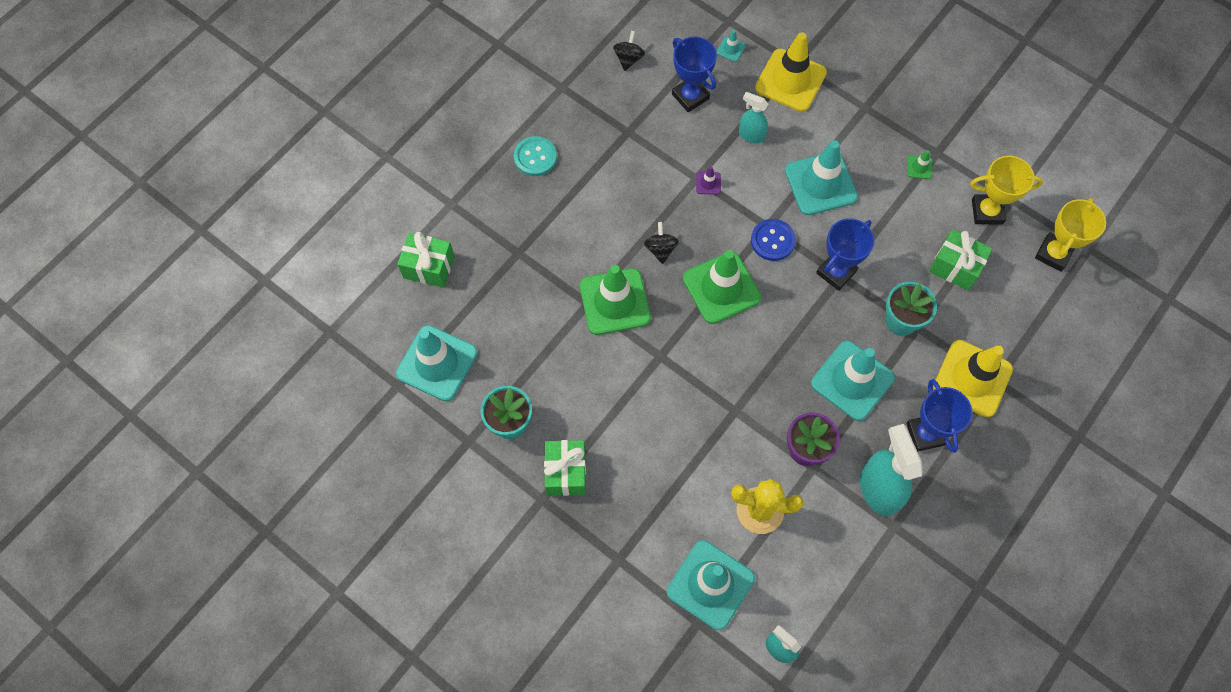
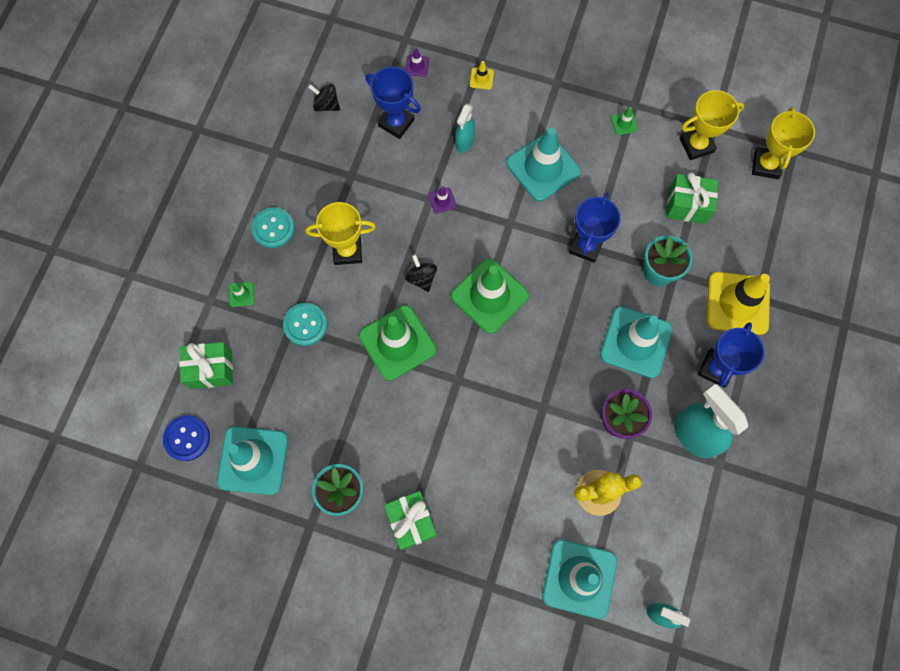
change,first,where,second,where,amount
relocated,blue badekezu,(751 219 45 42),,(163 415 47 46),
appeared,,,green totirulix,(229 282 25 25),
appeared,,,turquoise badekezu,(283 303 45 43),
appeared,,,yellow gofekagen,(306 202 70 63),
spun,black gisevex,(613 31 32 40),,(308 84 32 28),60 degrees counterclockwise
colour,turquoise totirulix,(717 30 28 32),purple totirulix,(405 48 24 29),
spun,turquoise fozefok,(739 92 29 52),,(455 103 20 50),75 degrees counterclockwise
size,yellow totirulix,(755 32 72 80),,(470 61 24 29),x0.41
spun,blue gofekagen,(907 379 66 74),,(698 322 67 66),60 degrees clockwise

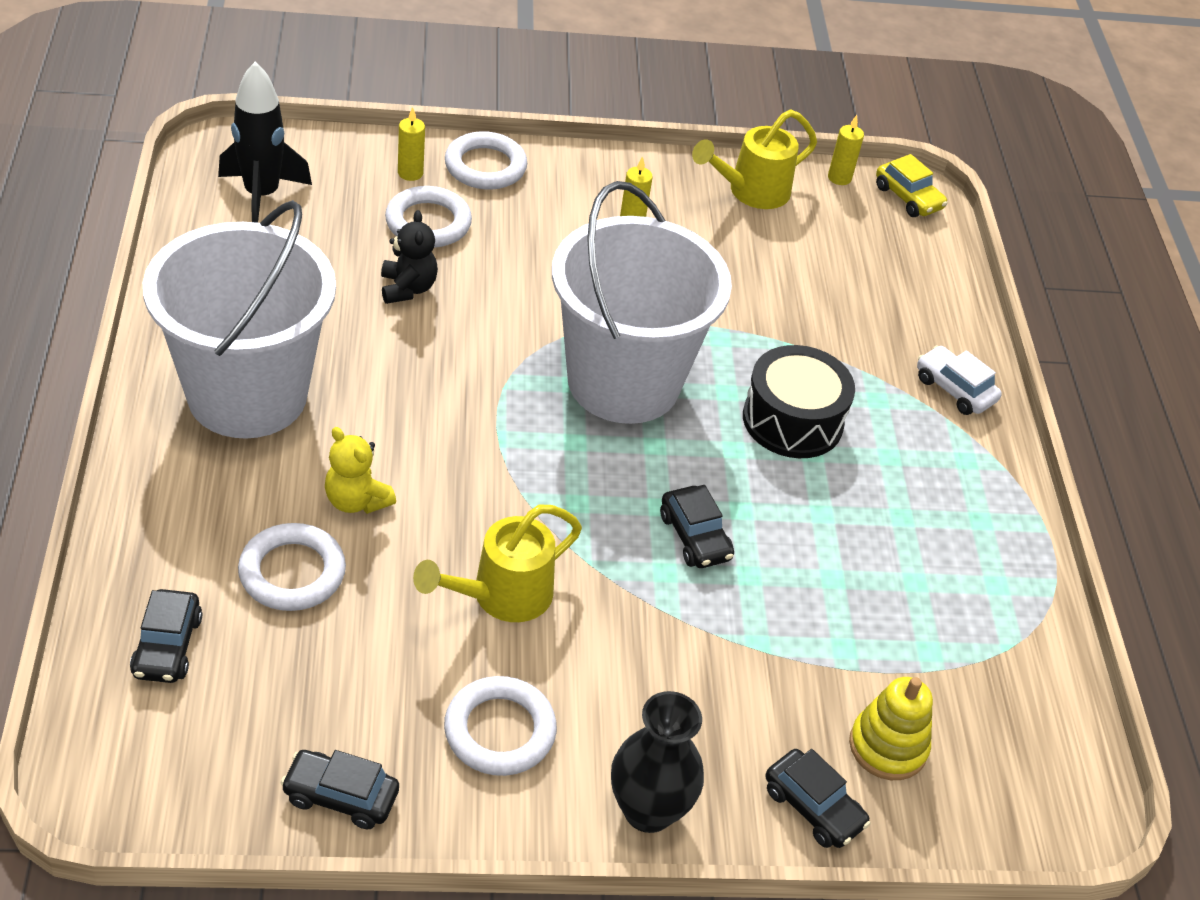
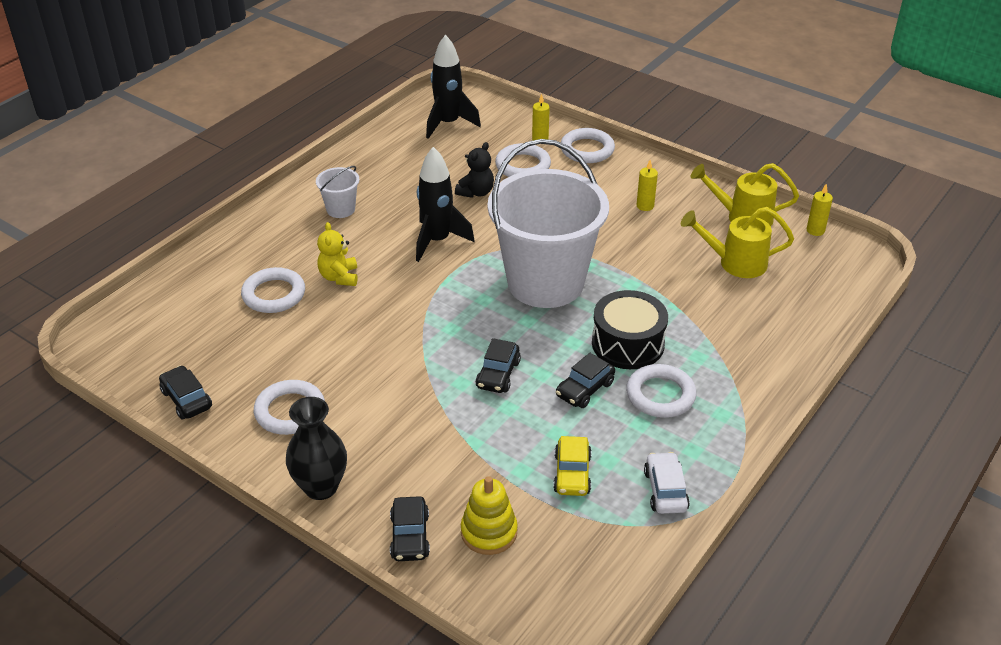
change,first,where,second,where,amount
size,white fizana,(143 200 193 239),,(316 166 43 52),x0.40
appeared,,,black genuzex,(416 147 59 115),
relocated,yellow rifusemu,(876 154 72 63),,(553 436 39 60),
relocated,black rifusemu,(130 589 72 94),,(556 353 59 55),
appeared,,,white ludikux,(626 364 71 54),
relocated,white rifusemu,(917 345 85 70),,(644 452 46 62),
relocated,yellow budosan,(413 505 169 117),,(681 207 113 71),

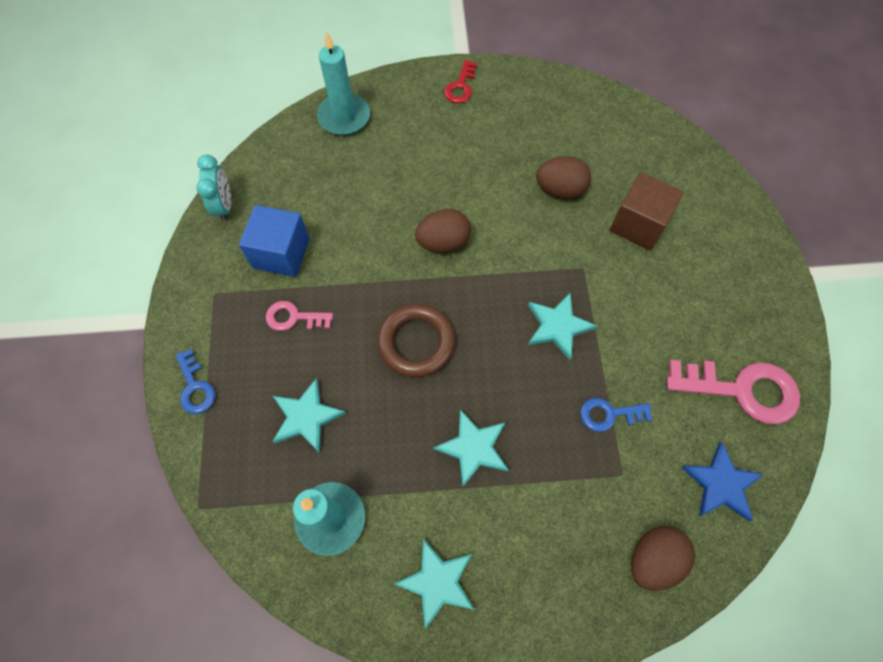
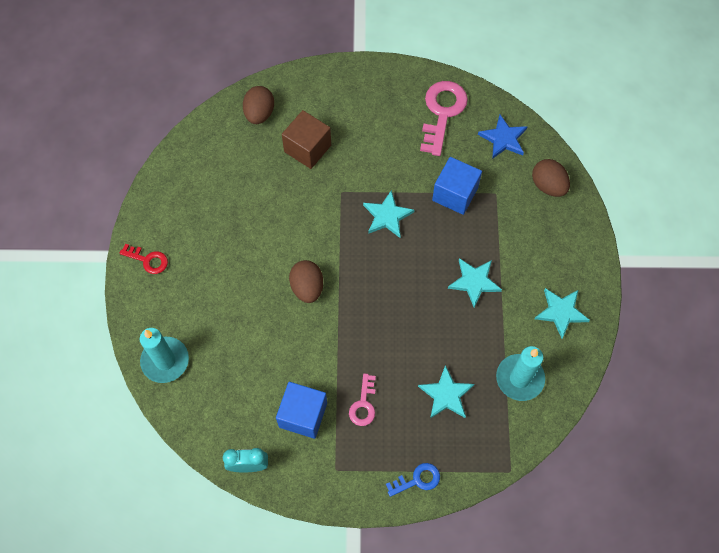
change,first,where,second,where,amount
relocated,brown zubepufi,(536 156 55 43),,(243 86 31 38),
exchanged,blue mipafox,(580 398 73 34),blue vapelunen,(432 157 50 58),
missing,brown ludikux,(377 304 78 73),,,

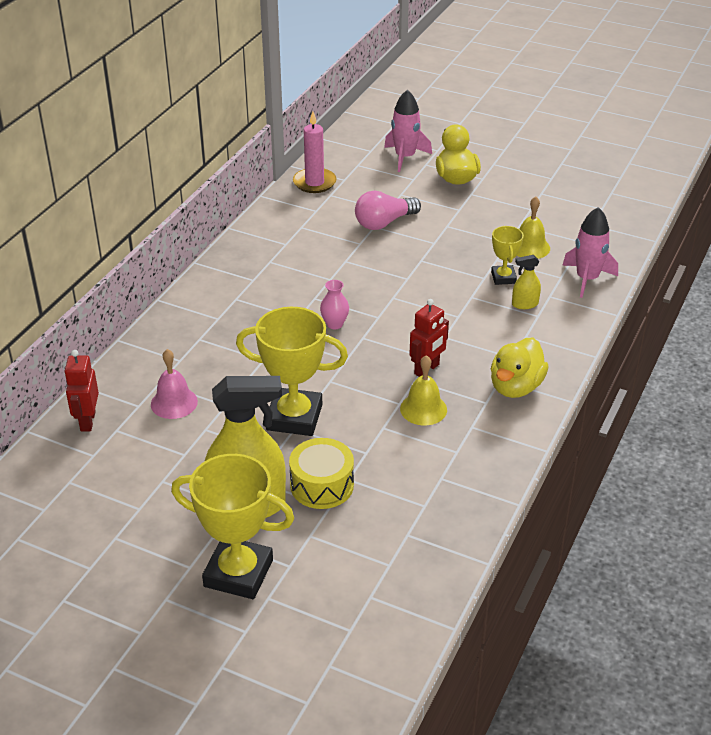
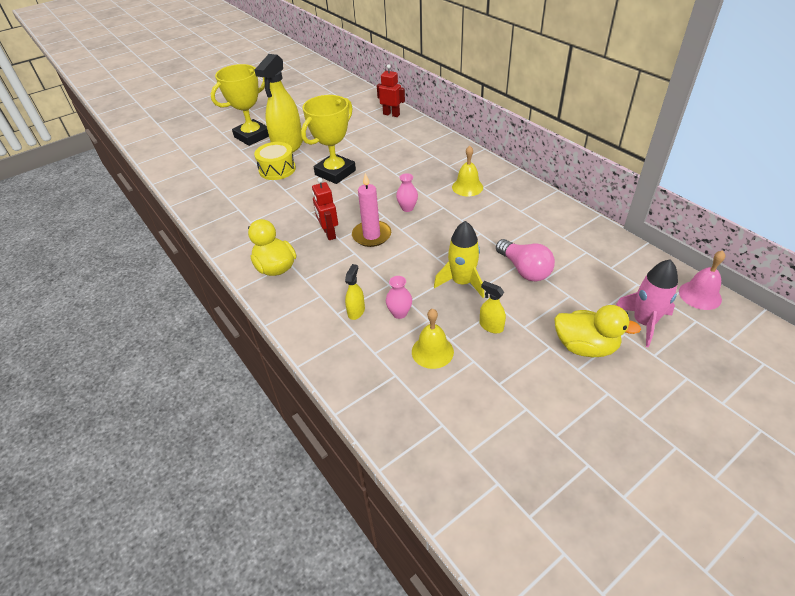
change,first,where,second,where,amount
relocated,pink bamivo,(293 112 43 81),,(352 173 39 74),
exchanged,yellow gofekagen,(491 226 33 59),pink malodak,(386 276 26 43),
appeared,,,yellow genuzex,(434 221 51 77),
relocated,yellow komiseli,(400 355 47 70),,(452 146 31 50),
appeared,,,yellow fozefok,(480 281 26 52),
spun,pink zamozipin,(355 191 66 39),,(496 239 59 42),150 degrees clockwise
relocated,pink komiseli,(151 349 47 70),,(679 250 46 60),
missing,pink genuzex,(562 207 56 91),,,

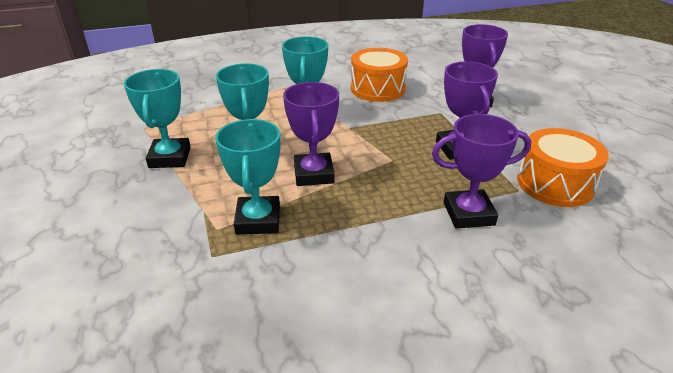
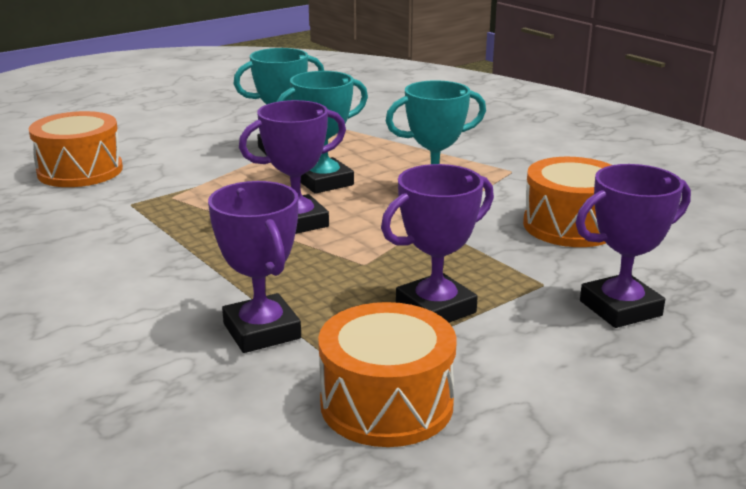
change,first,where,second,where,amount
appeared,,,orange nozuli,(29 111 94 76),
missing,turquoise gofekagen,(215 119 66 116),,,

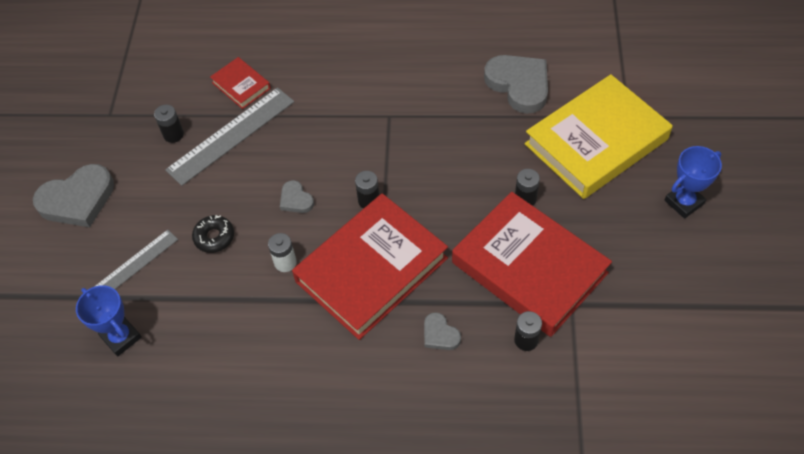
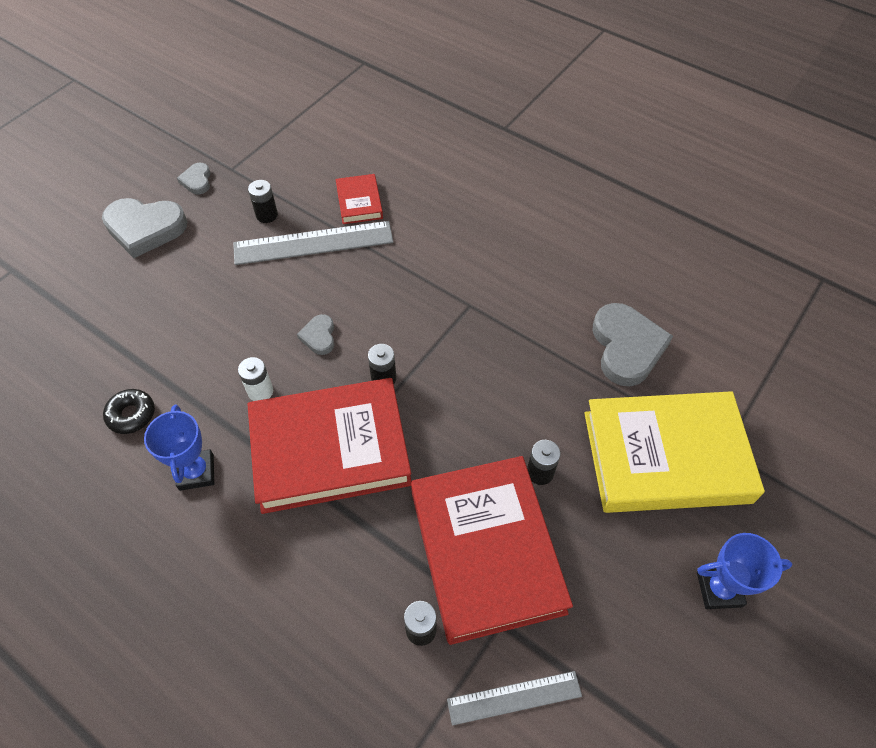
change,first,where,second,where,amount
relocated,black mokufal,(192 215 42 38),,(103 389 52 45),
relocated,blue gofekagen,(76 285 66 71),,(144 405 70 86),
relocated,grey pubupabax,(424 312 37 38),,(177 163 34 32),
relocated,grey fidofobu,(94 230 84 59),,(447 671 135 55),

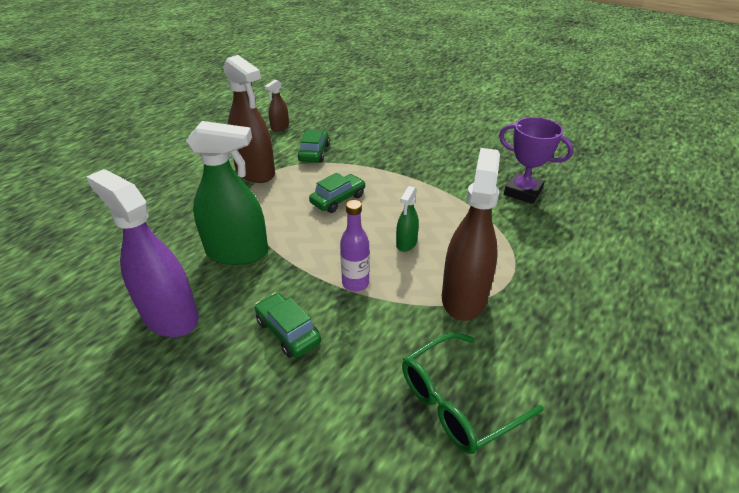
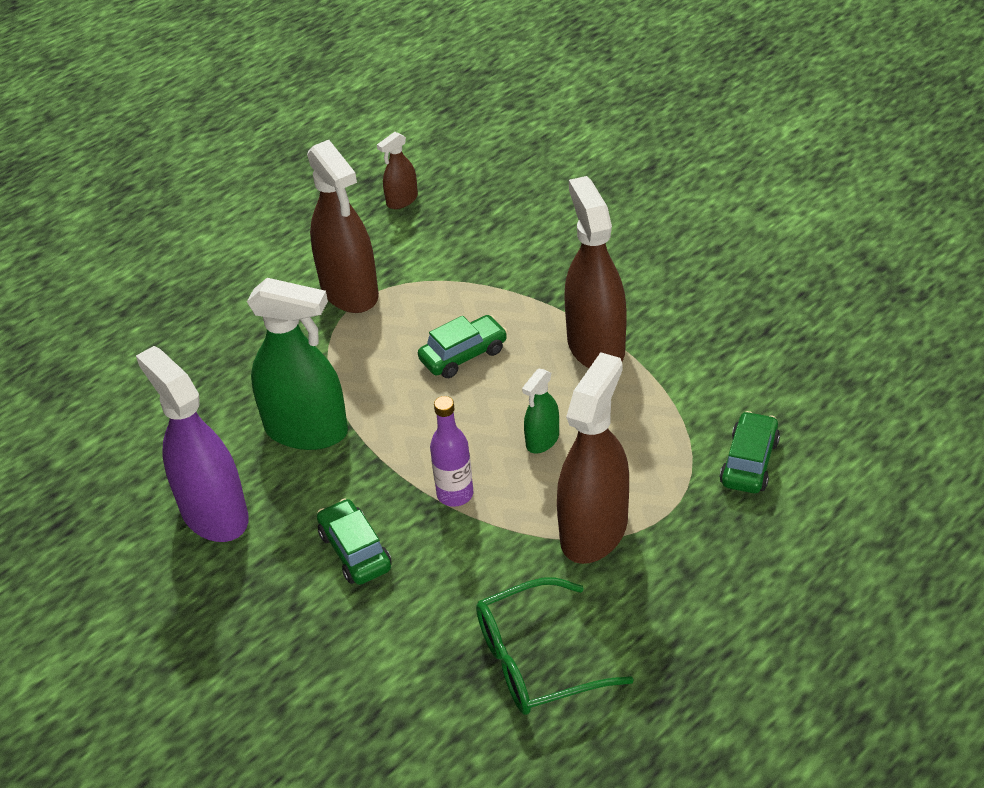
change,first,where,second,where,amount
appeared,,,brown fozefok,(564 176 63 192),
relocated,green rifusemu,(298 130 32 33),,(720 411 60 82),
missing,purple gofekagen,(499 117 74 87),,,

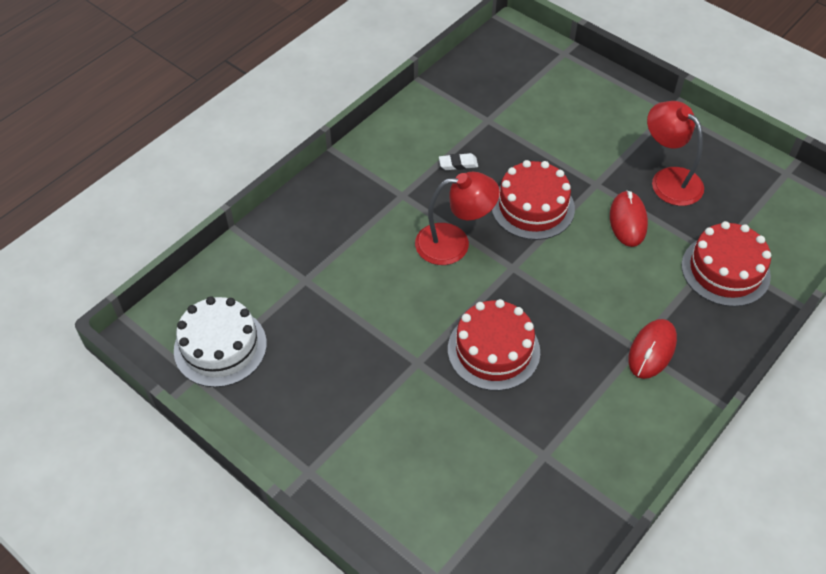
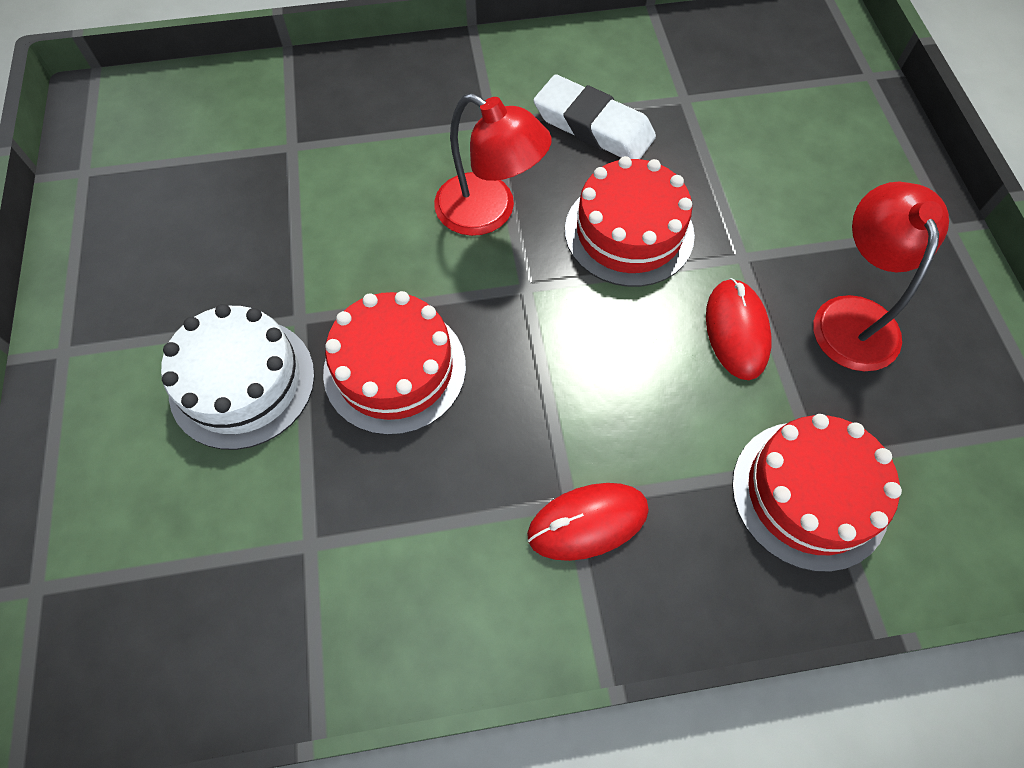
change,first,where,second,where,amount
relocated,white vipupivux,(174 296 93 91),,(161 304 154 146),
size,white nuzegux,(439 153 39 17),,(533 74 123 85),x2.11
spun,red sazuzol,(610 190 38 57),,(706 278 66 102),45 degrees counterclockwise

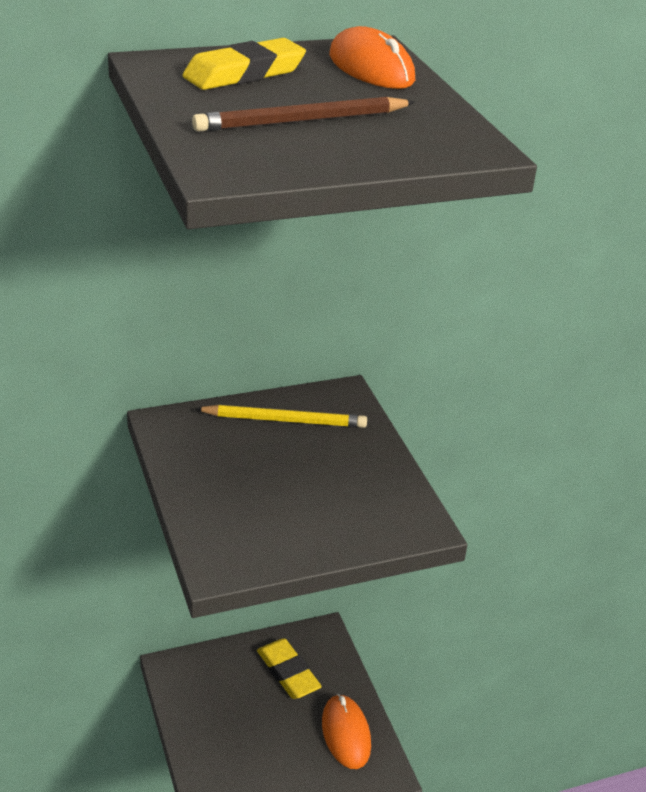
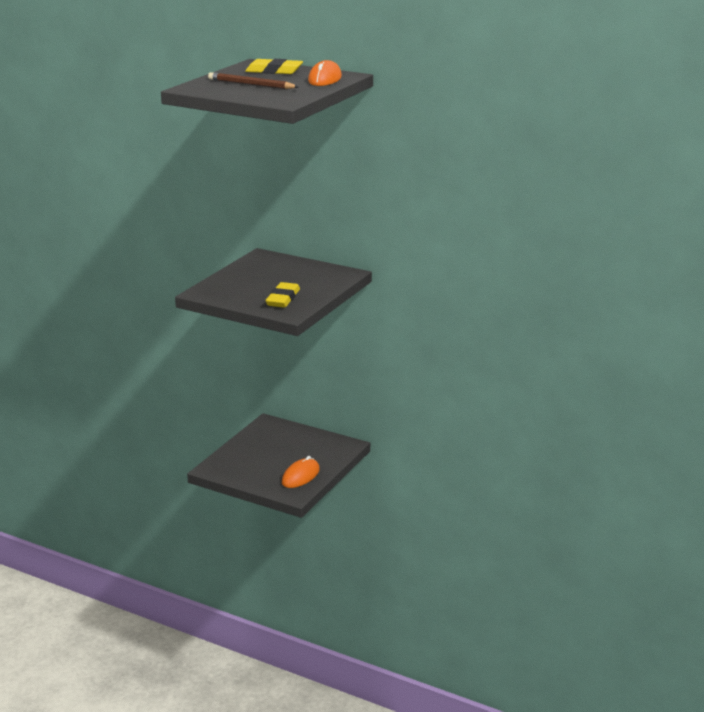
change,first,where,second,where,amount
relocated,yellow nuzegux,(257 638 65 61),,(265 282 35 26),
missing,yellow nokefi,(195 405 172 23),,,

